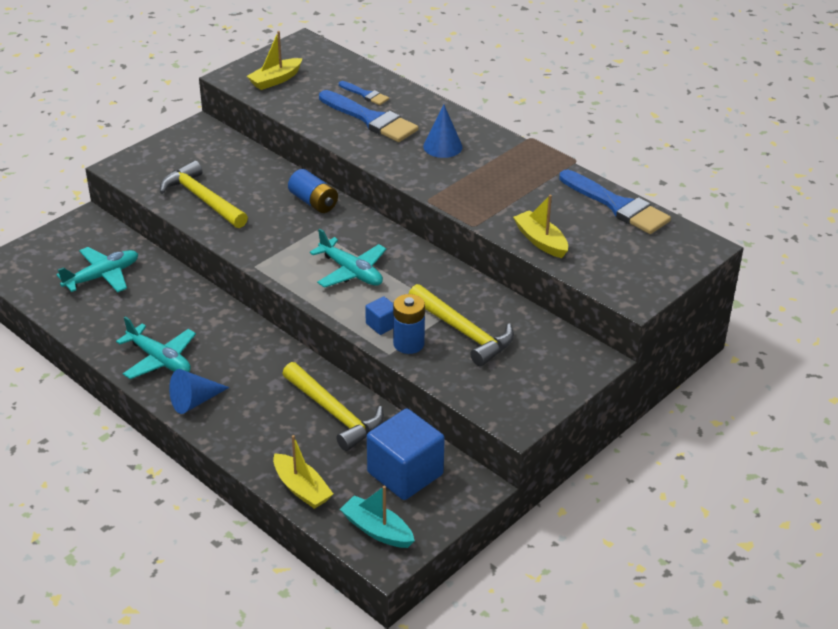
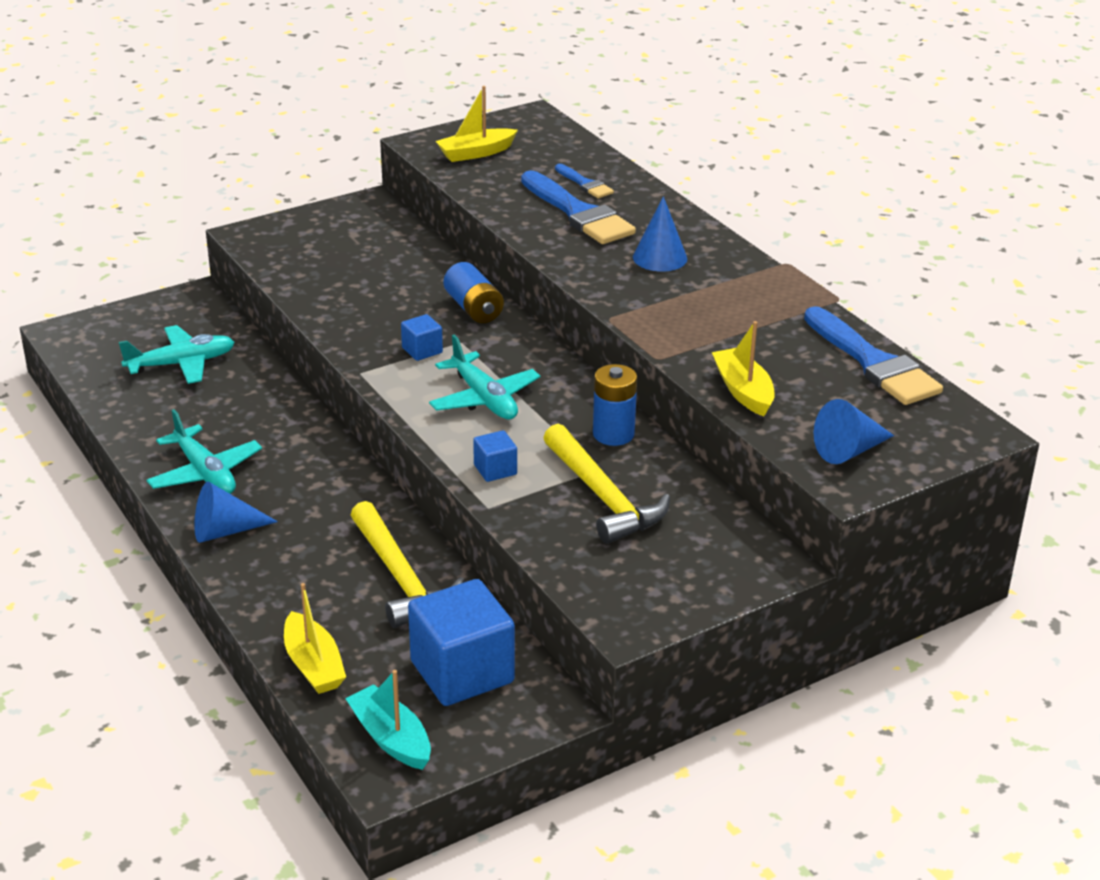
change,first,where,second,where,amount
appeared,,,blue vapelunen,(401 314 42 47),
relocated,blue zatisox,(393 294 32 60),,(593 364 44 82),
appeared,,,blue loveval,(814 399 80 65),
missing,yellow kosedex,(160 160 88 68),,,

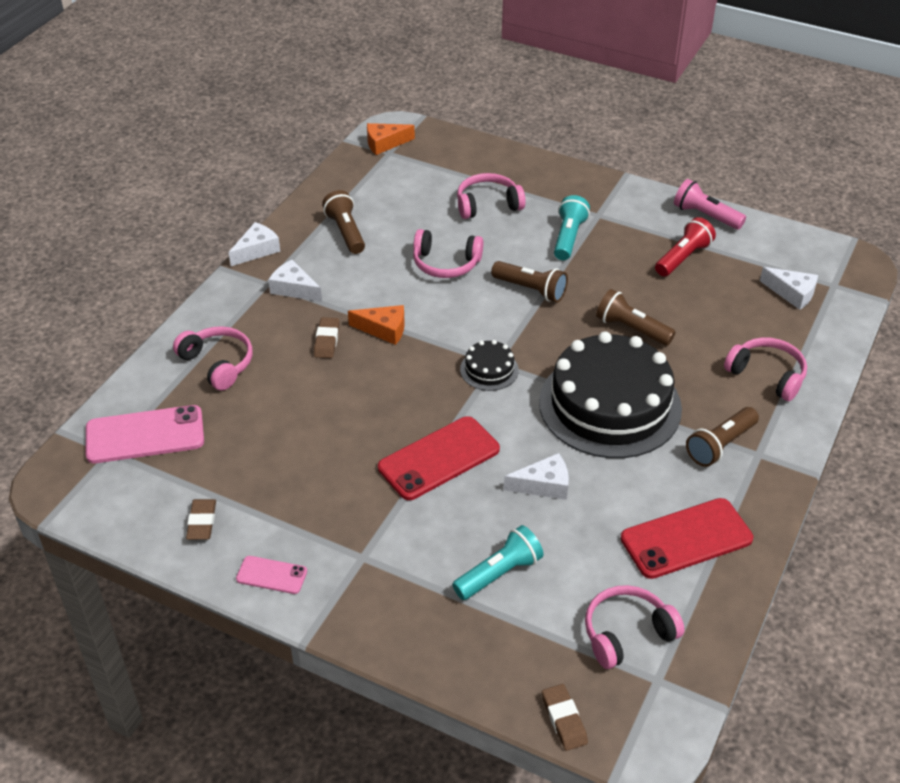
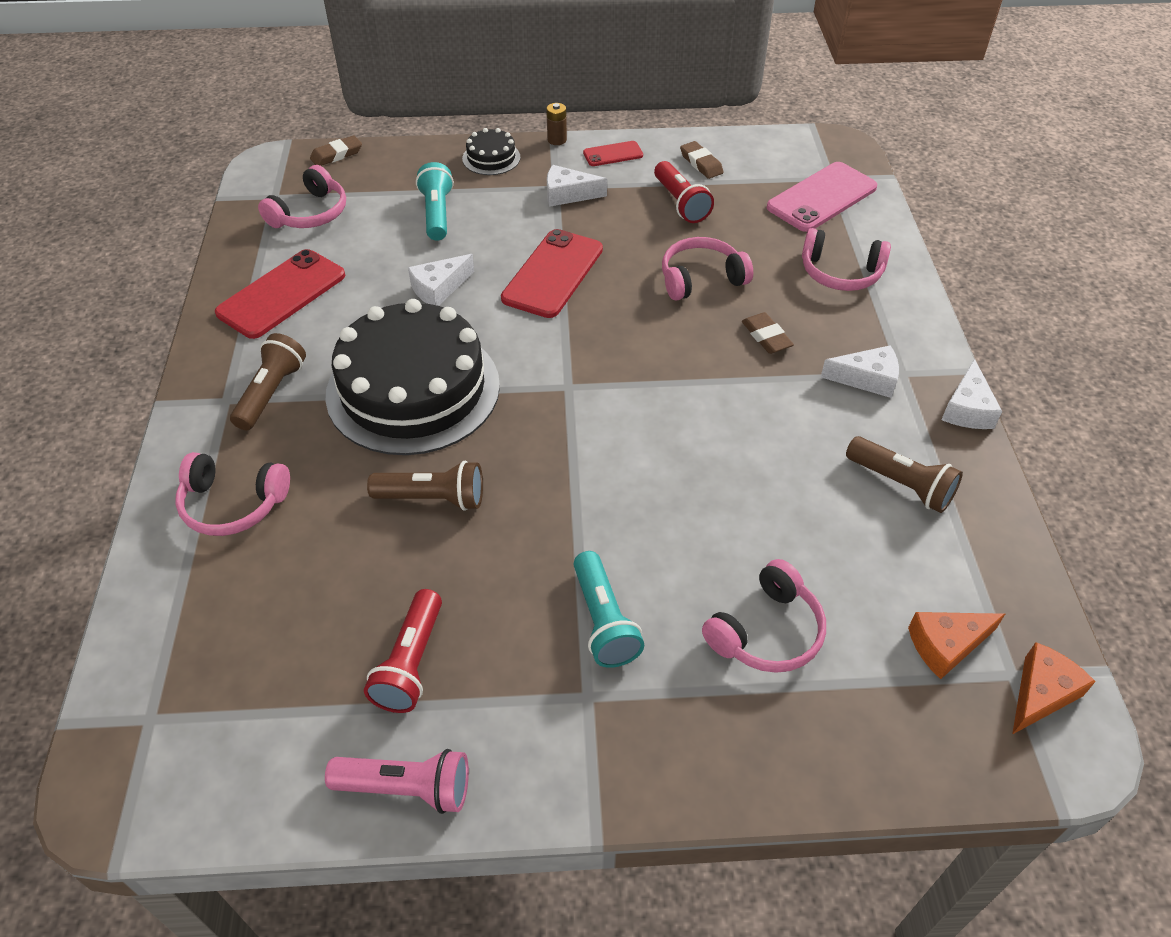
change,first,where,second,where,amount
spun,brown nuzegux,(542 684 46 67),,(310 135 52 31),75 degrees counterclockwise
spun,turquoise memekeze,(452 525 92 75),,(416 162 38 79),150 degrees clockwise
relocated,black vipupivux,(460 340 59 51),,(462 128 59 47),
appeared,,,brown zatisox,(546 103 21 42),
relocated,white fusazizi,(760 267 58 43),,(547 165 60 42),
colour,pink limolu,(236 556 71 38),red limolu,(583 141 60 25),
appeared,,,red memekeze,(654 161 60 62),
relocated,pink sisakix,(413 229 70 49),,(662 237 91 64),
relocated,orange fusazizi,(348 305 57 40),,(908 612 97 67),
missing,brown memekeze,(491 261 77 41),,,

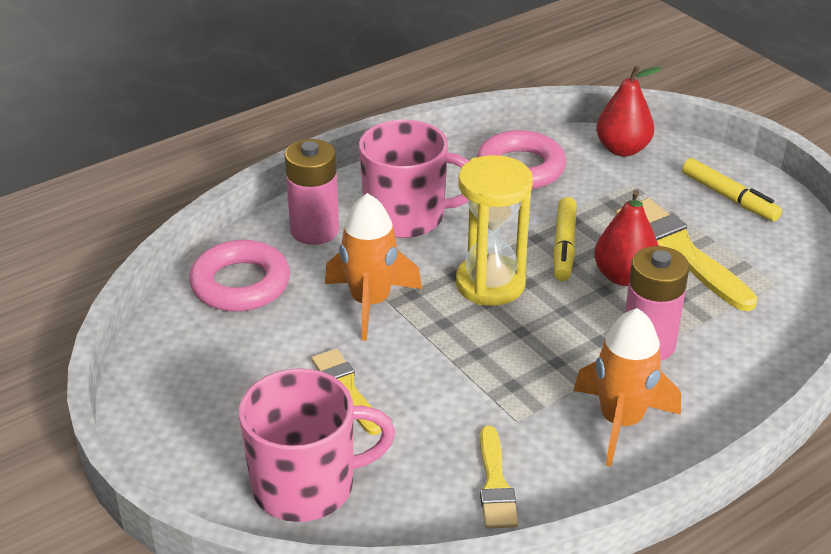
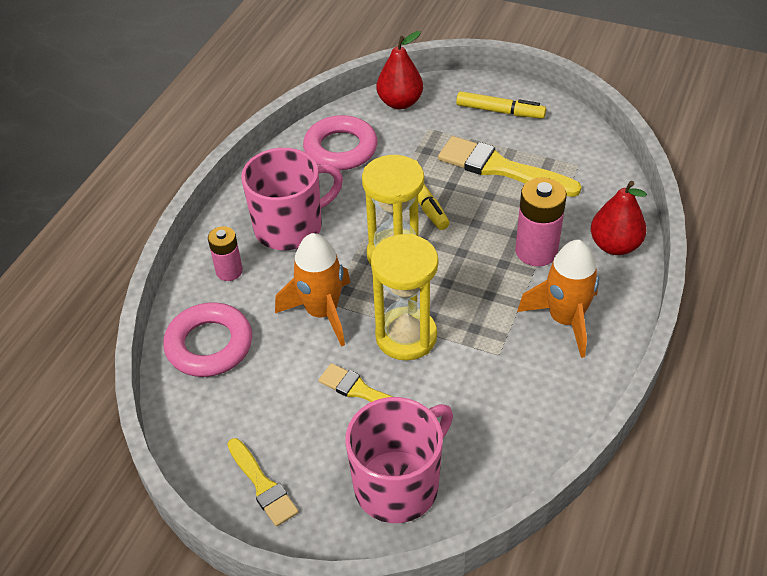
change,first,where,second,where,amount
size,pink zatisox,(284 139 55 106),,(208 226 35 55),x0.63
relocated,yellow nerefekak,(480 426 38 103),,(227 438 72 89),
appeared,,,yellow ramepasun,(371 234 67 127),
relocated,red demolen,(594 190 65 96),,(591 181 56 74),

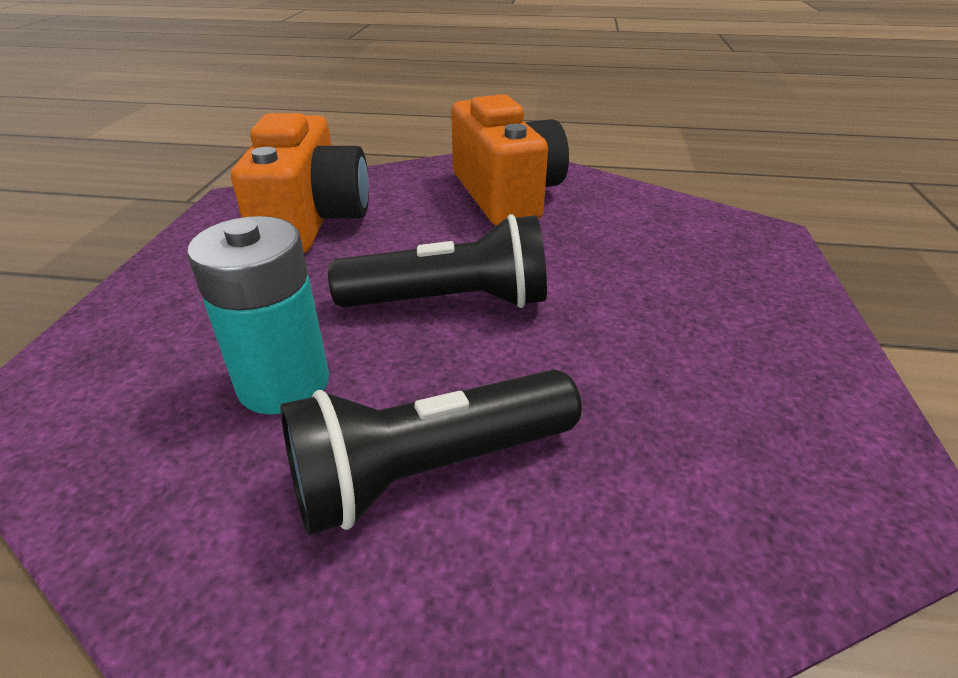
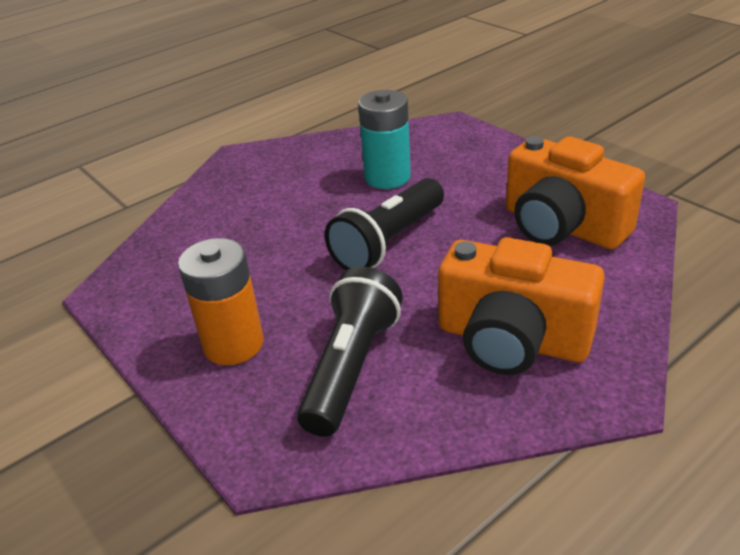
change,first,where,second,where,amount
appeared,,,orange zatisox,(178 238 86 127),
relocated,black memekeze,(280 369 302 167),,(297 266 106 171),

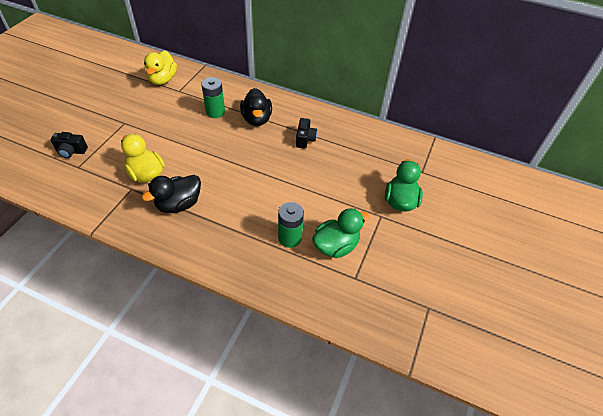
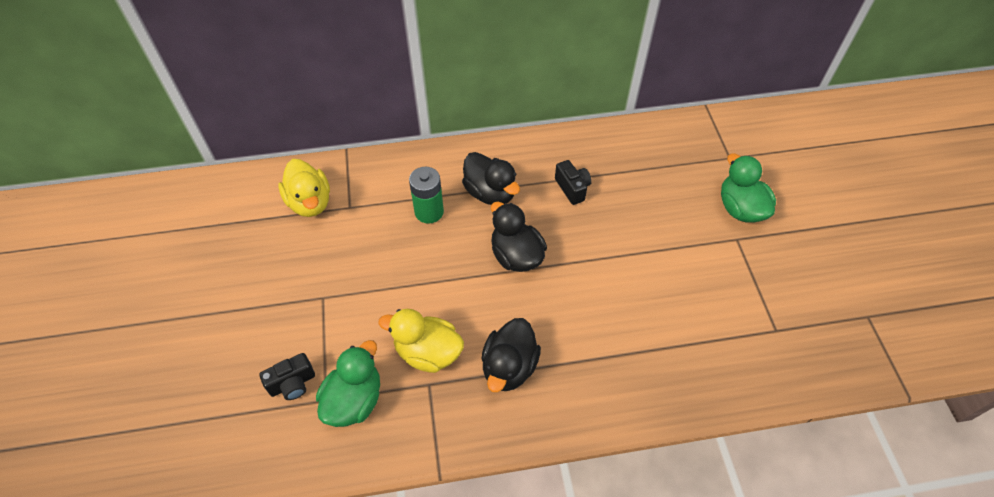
change,first,where,second,where,amount
relocated,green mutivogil,(312 208 57 50),,(316 340 64 87),
appeared,,,black mutivogil,(491 202 56 70),
missing,green zatisox,(278 202 26 46),,,

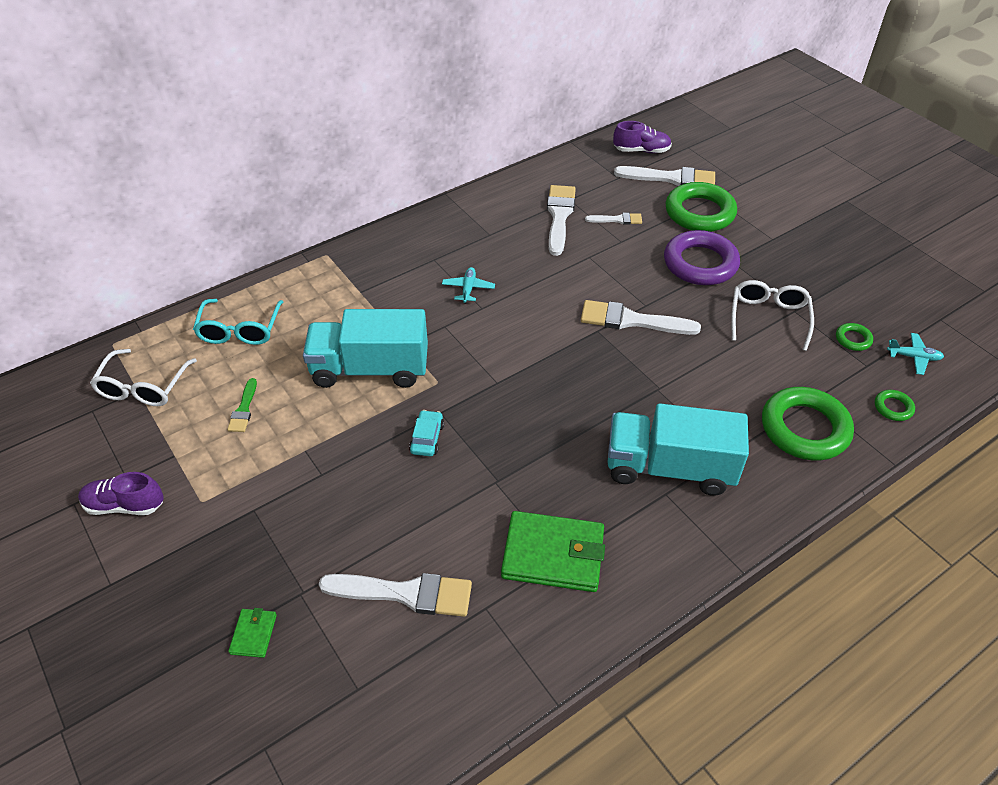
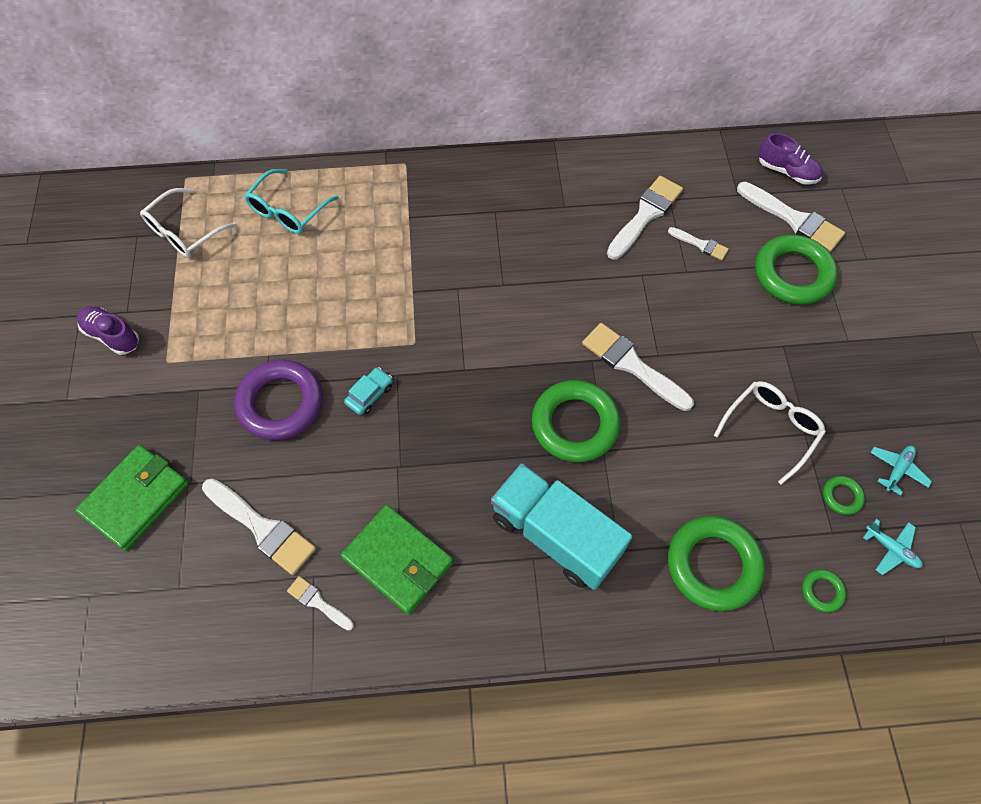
change,first,where,second,where,amount
size,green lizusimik,(228 608 49 50),,(75 445 114 106),x2.16
relocated,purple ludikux,(664 230 76 55),,(234 360 89 80),
appeared,,,white nerefekak,(287 576 67 55),
appeared,,,green ludikux,(532 380 89 82),
relocated,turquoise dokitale,(442 267 53 37),,(870 446 62 50),
missing,green nerefekak,(227 378 30 54),,,
missing,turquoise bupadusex,(303 309 125 79),,,

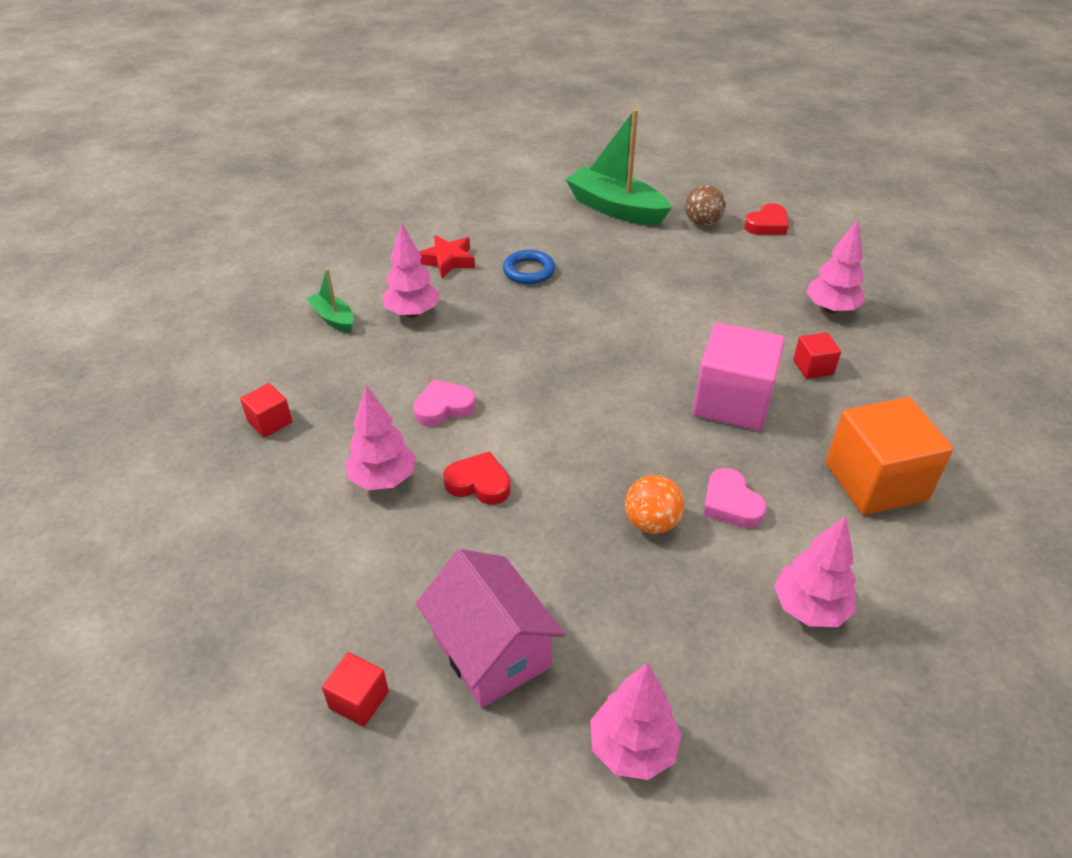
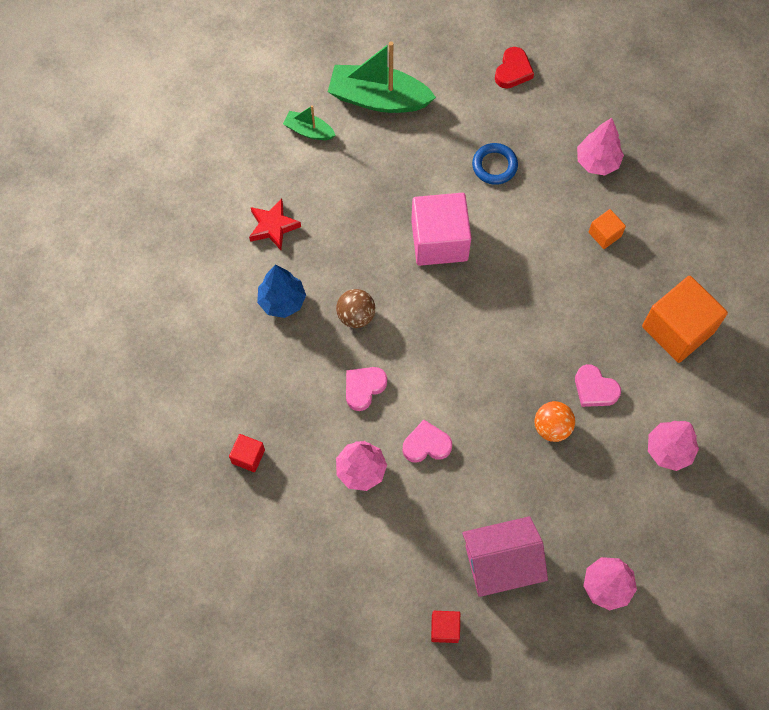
change,first,where,second,where,amount
colour,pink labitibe,(382 222 58 96),blue labitibe,(257 265 49 53),
relocated,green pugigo,(306 269 48 63),,(283 105 52 35),
relocated,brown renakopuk,(685 185 41 41),,(336 289 39 39),
colour,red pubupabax,(443 451 68 54),pink pubupabax,(402 420 50 43),
relocated,pink vapelunen,(693 323 92 108),,(411 193 60 73),
spun,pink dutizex,(416 549 149 159),,(462 516 86 81),45 degrees counterclockwise
relocated,blue ludikux,(503 250 52 34),,(472 143 46 42),
colour,red vapelunen,(793 332 48 47),orange vapelunen,(589 209 37 40),

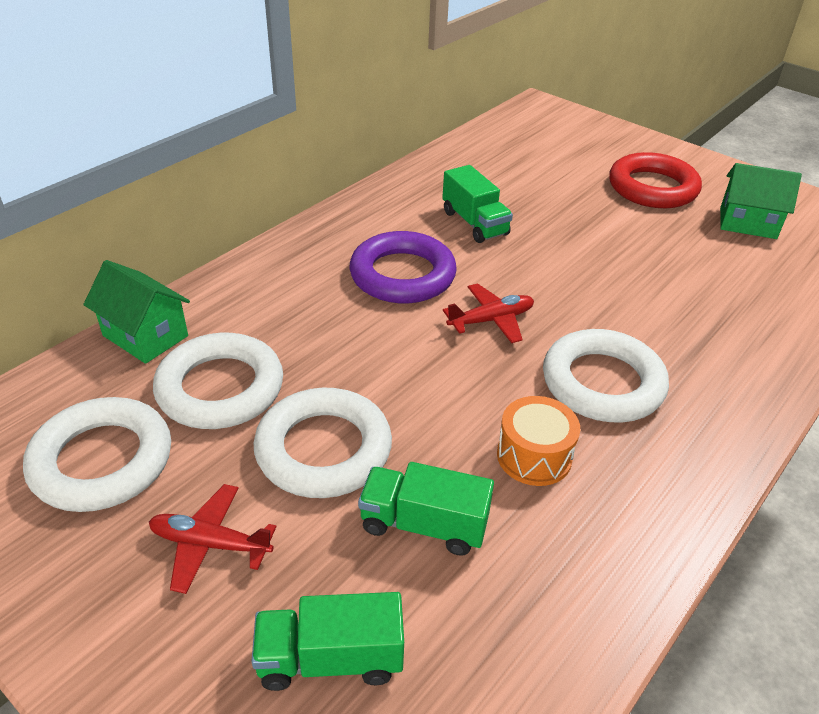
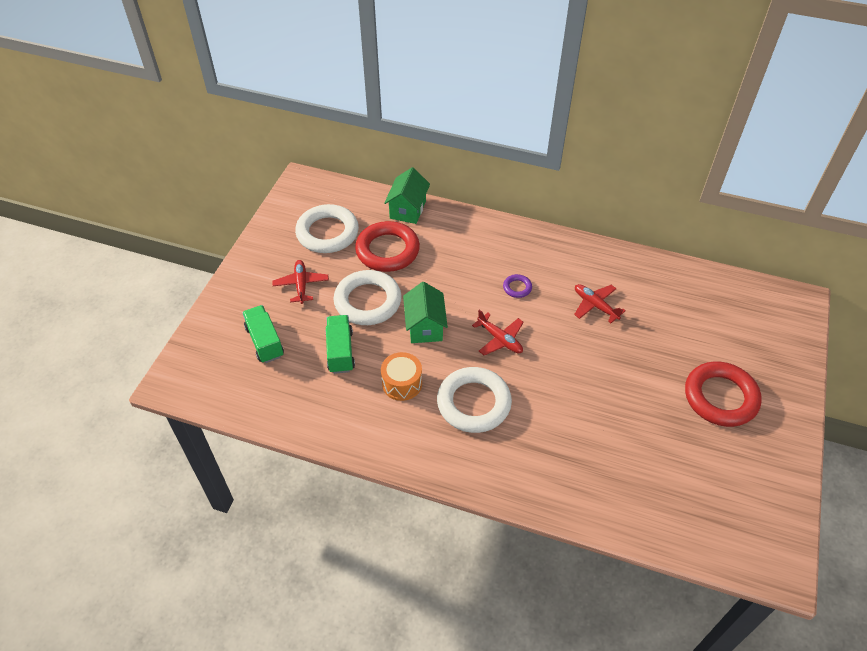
change,first,where,second,where,amount
colour,white ludikux,(153 333 130 96),red ludikux,(355 221 65 51),
relocated,green dutizex,(720 163 82 76),,(403 282 45 61),
size,purple ludikux,(349 231 108 72),,(503 274 29 24),x0.44
exchanged,green bupadusex,(442 165 71 78),red dokitale,(574 284 52 39),

